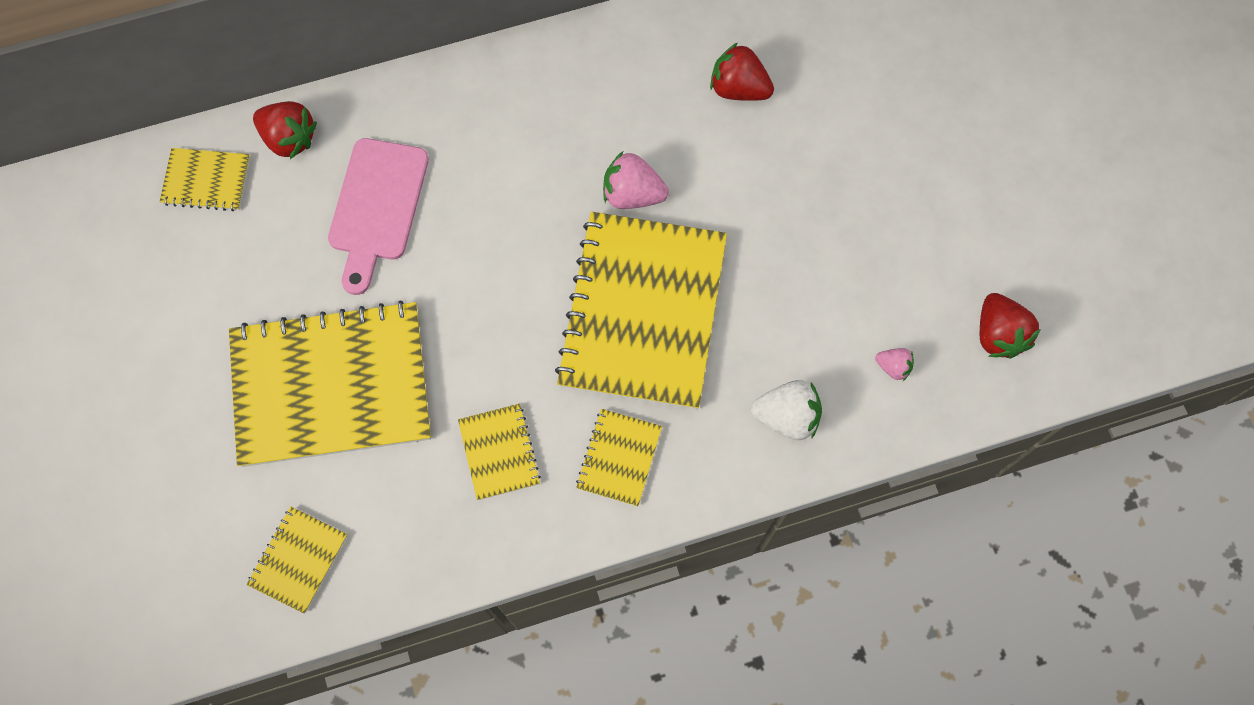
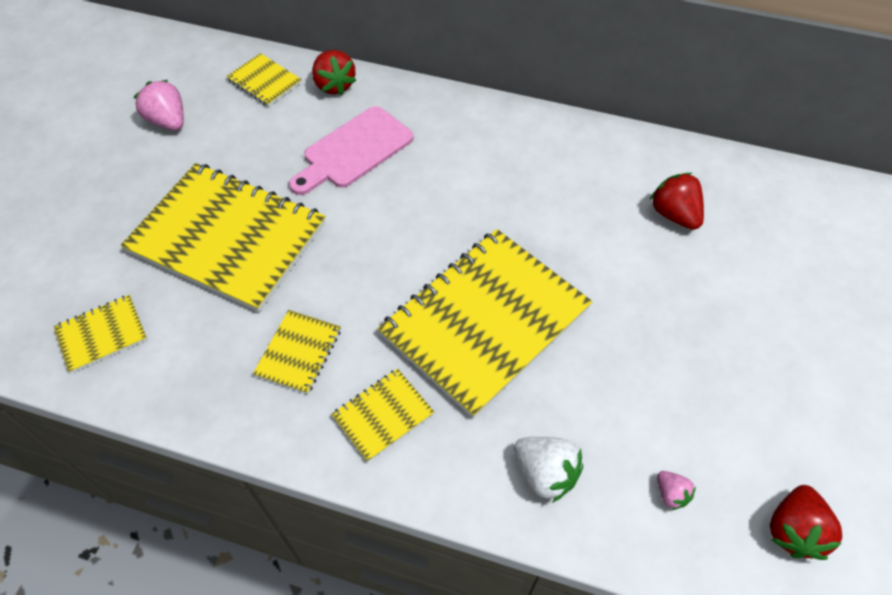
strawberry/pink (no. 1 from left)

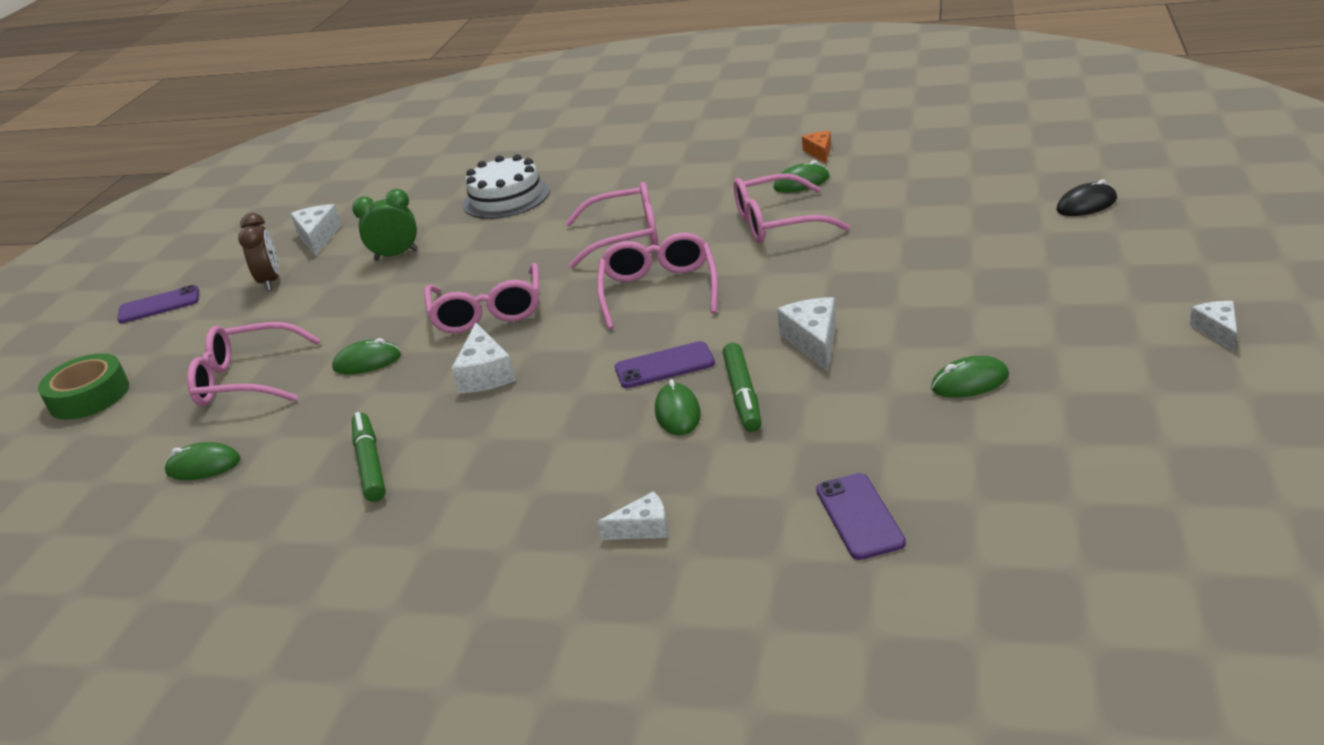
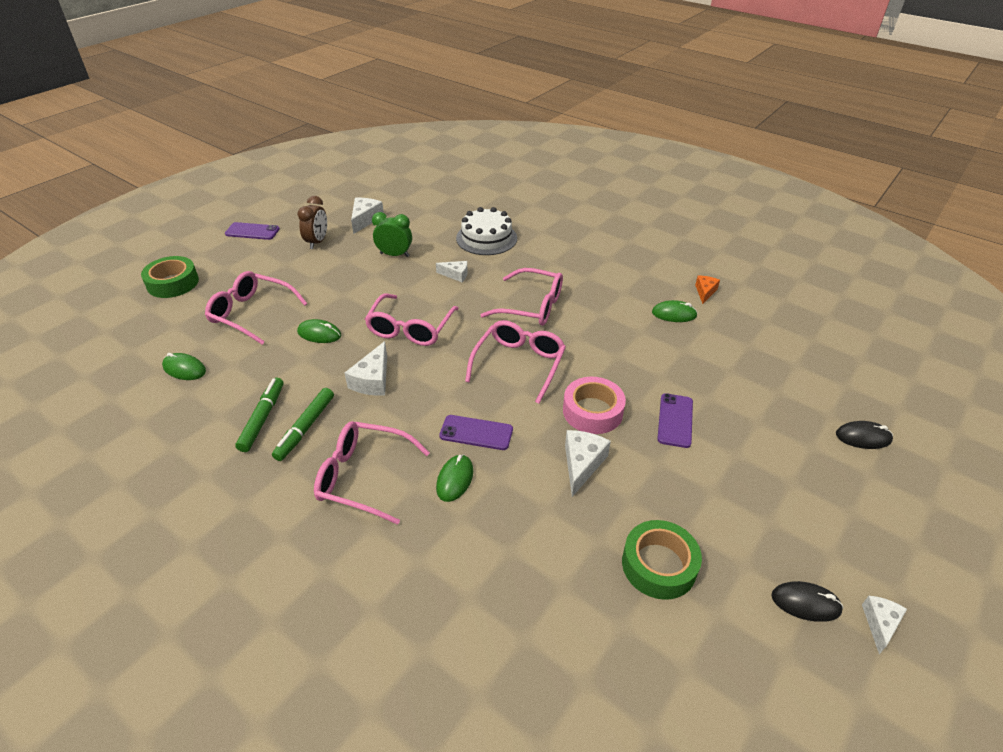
tape/pink; mouse/black (no. 1 from left); cheese/white (no. 3 from left); marker/green (no. 2 from left); glasses/pink (no. 2 from left); phone/purple (no. 3 from left); tape/green (no. 2 from left)

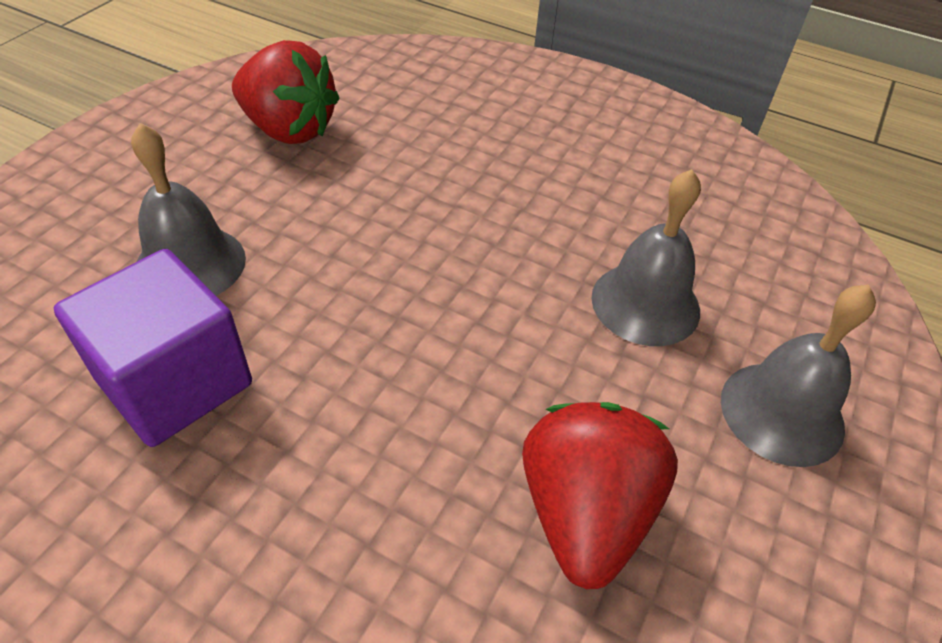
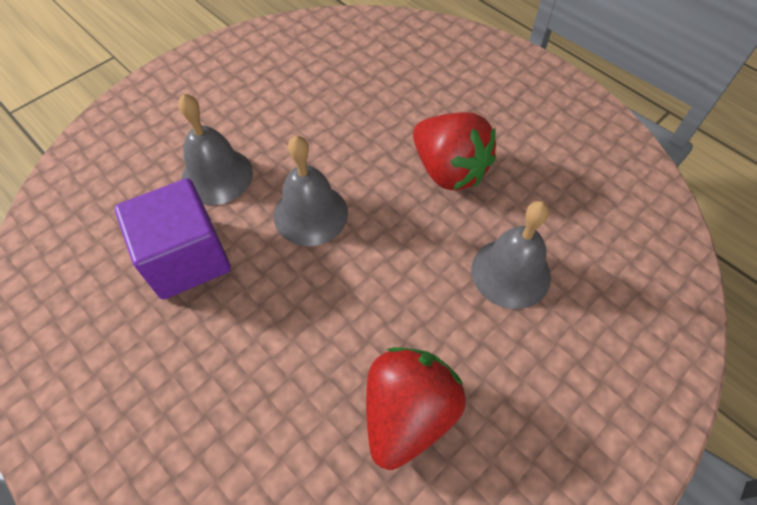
strawberry/red (no. 2 from left); bell/grey (no. 2 from left)

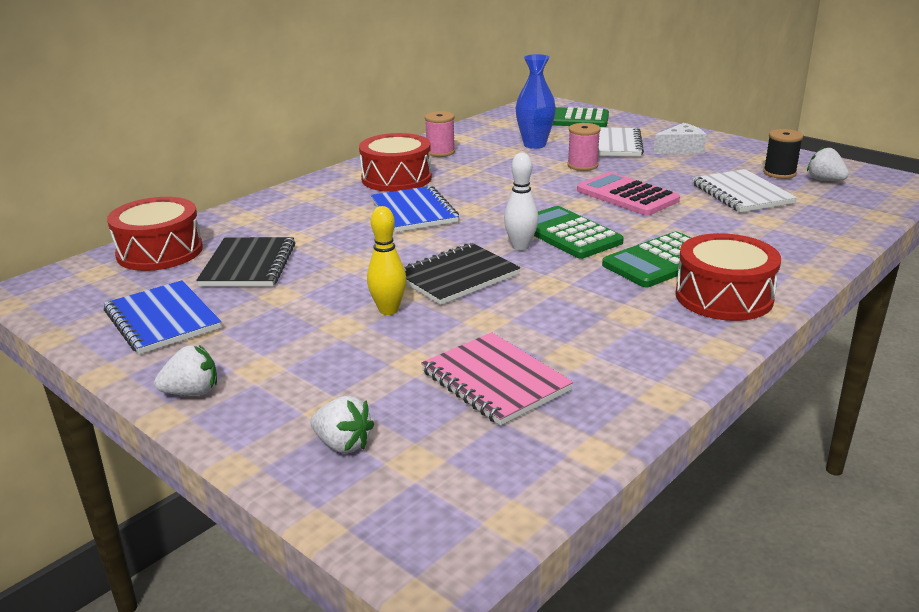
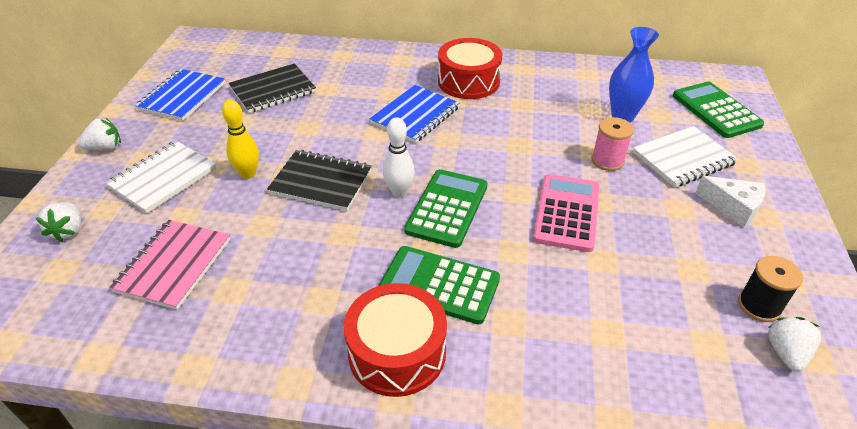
drum/red (no. 1 from left in the first image); spool/pink (no. 1 from left in the first image); notebook/white (no. 1 from left); strawberry/white (no. 2 from left)

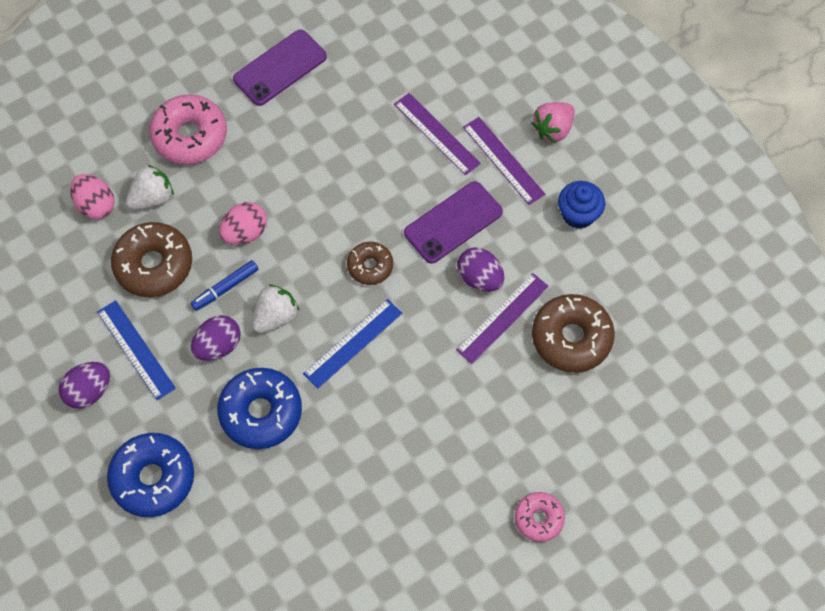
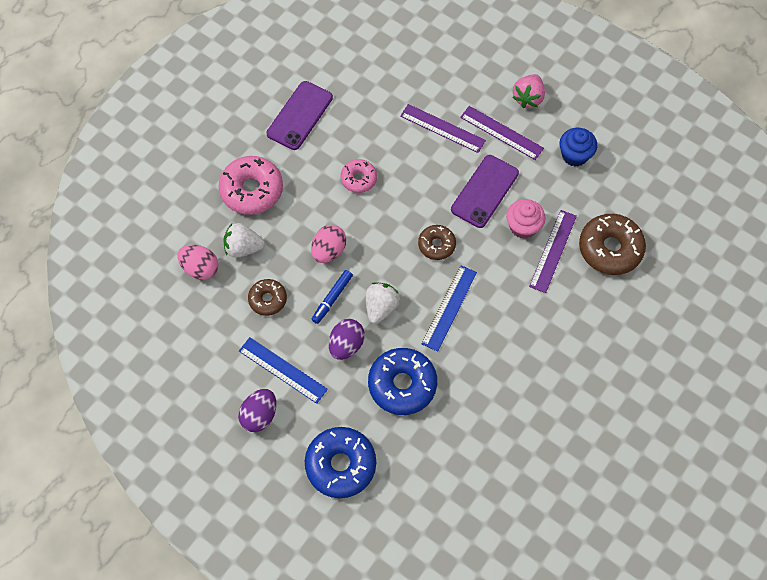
donut/pink (no. 2 from left); cupcake/pink; strawberry/white (no. 1 from left); donut/brown (no. 1 from left)

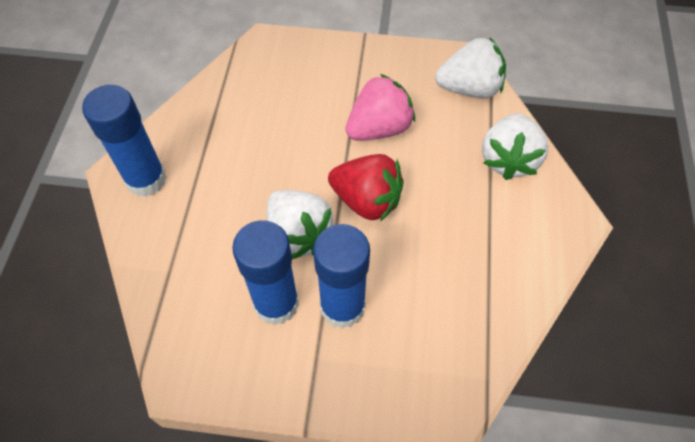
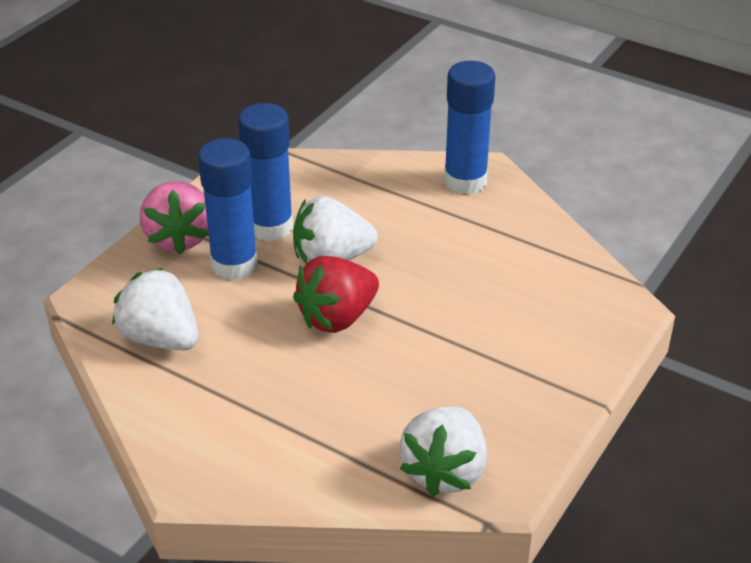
strawberry/pink; strawberry/white (no. 1 from left)

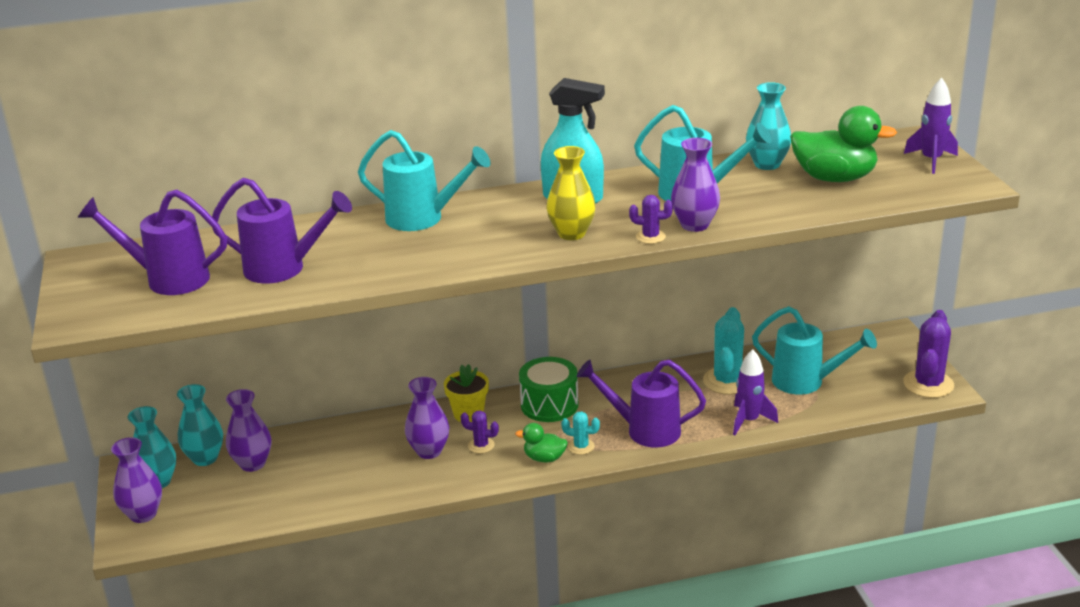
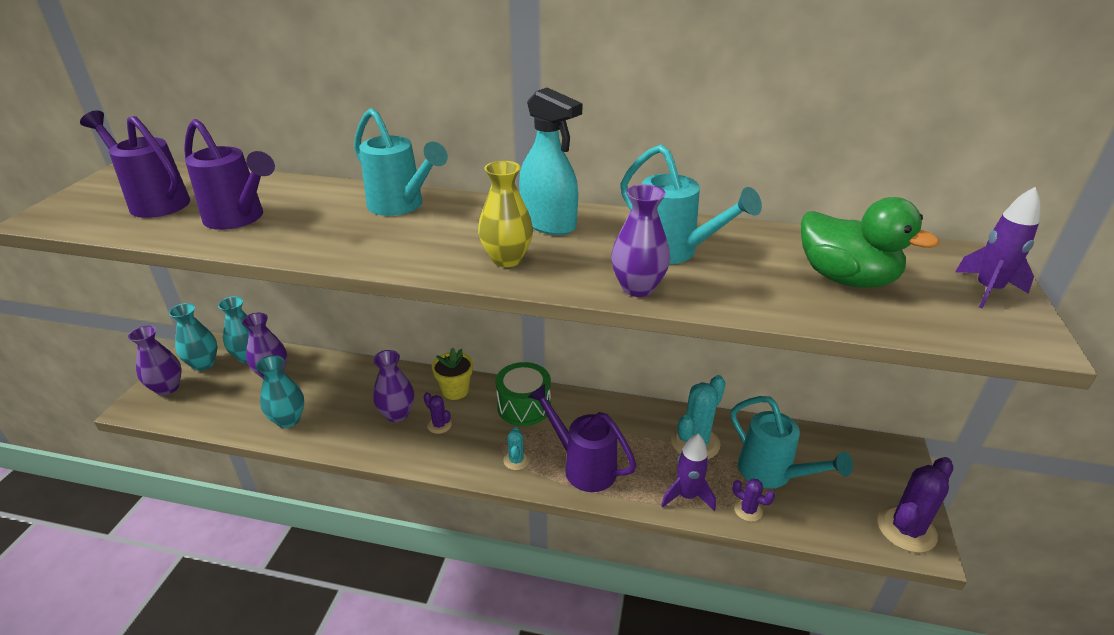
duck/green (no. 1 from left in the first image); cactus/purple (no. 2 from left); vase/turquoise (no. 3 from left); cactus/turquoise (no. 1 from left)

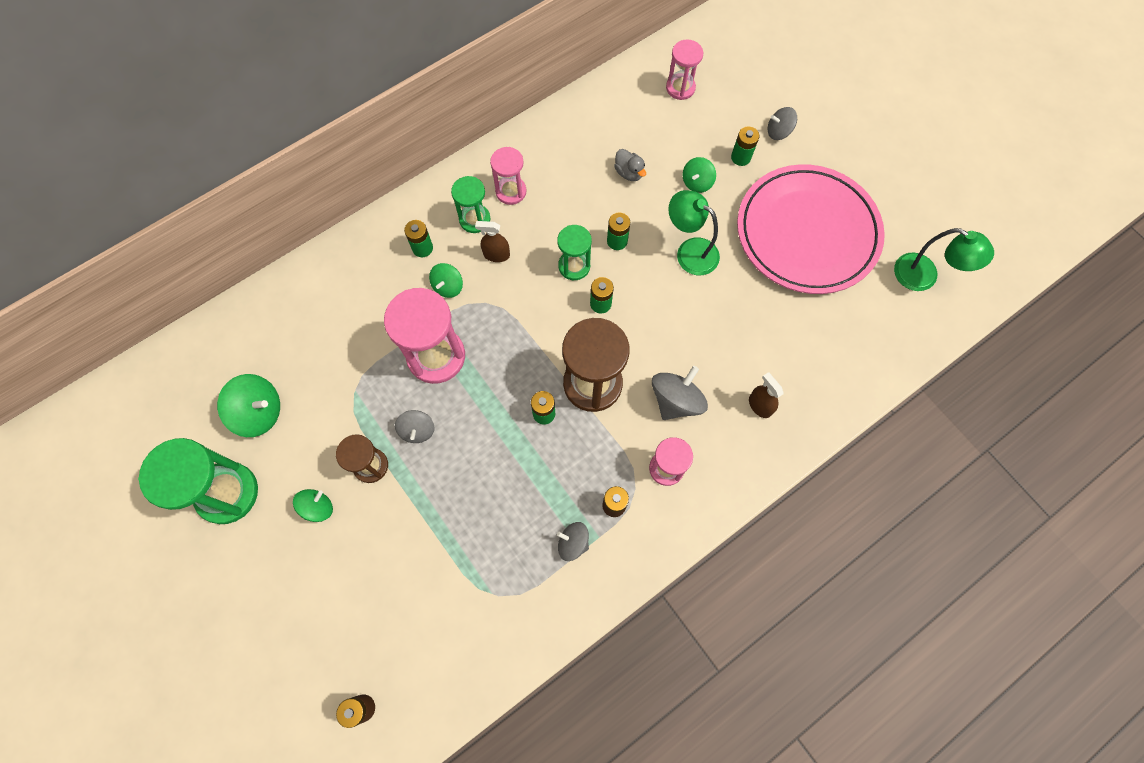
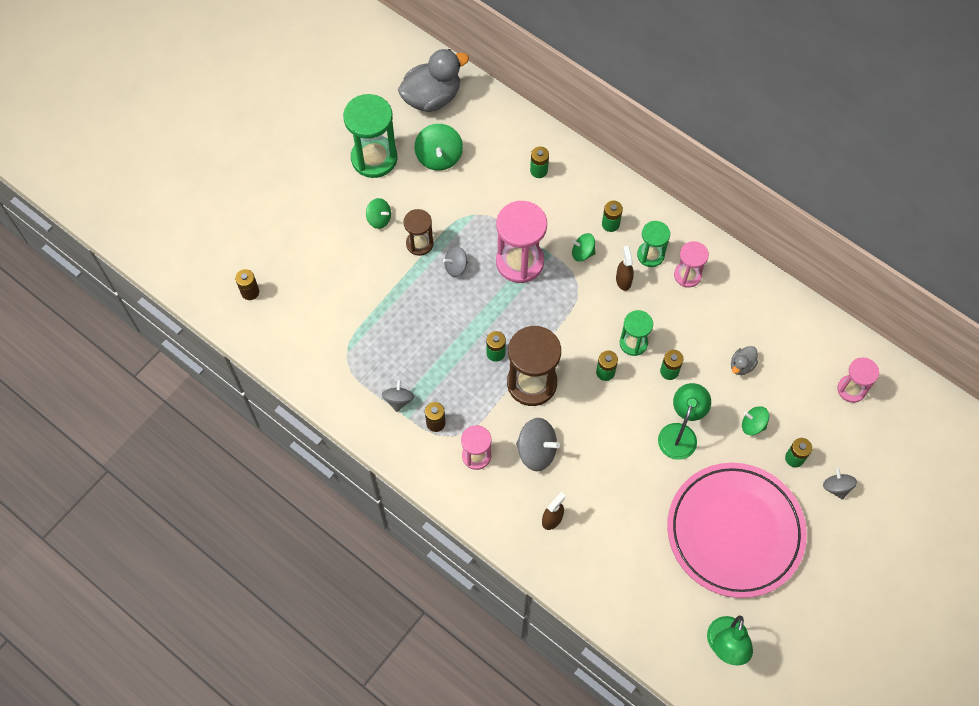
duck/grey (no. 1 from left); battery/green (no. 2 from left)

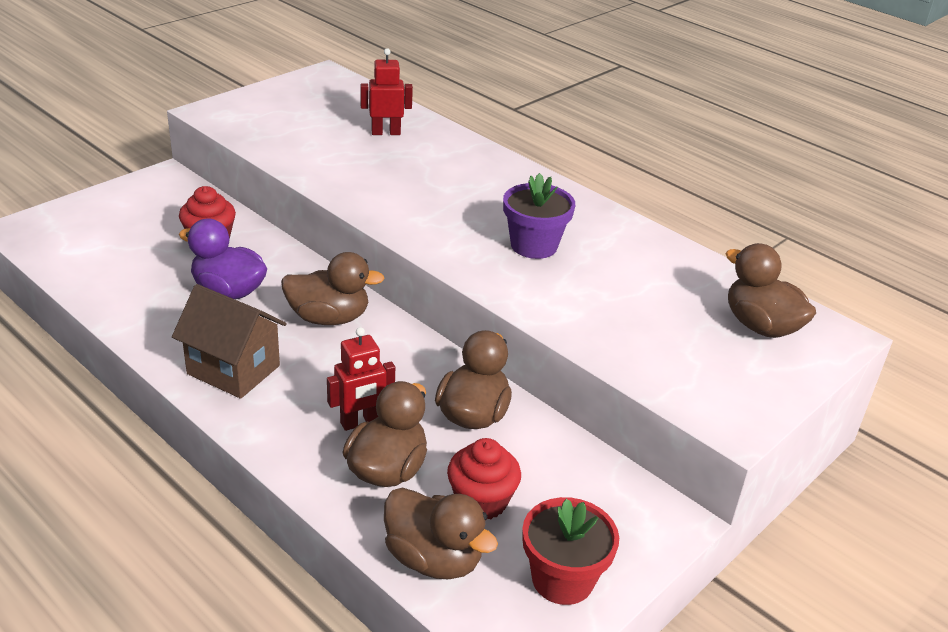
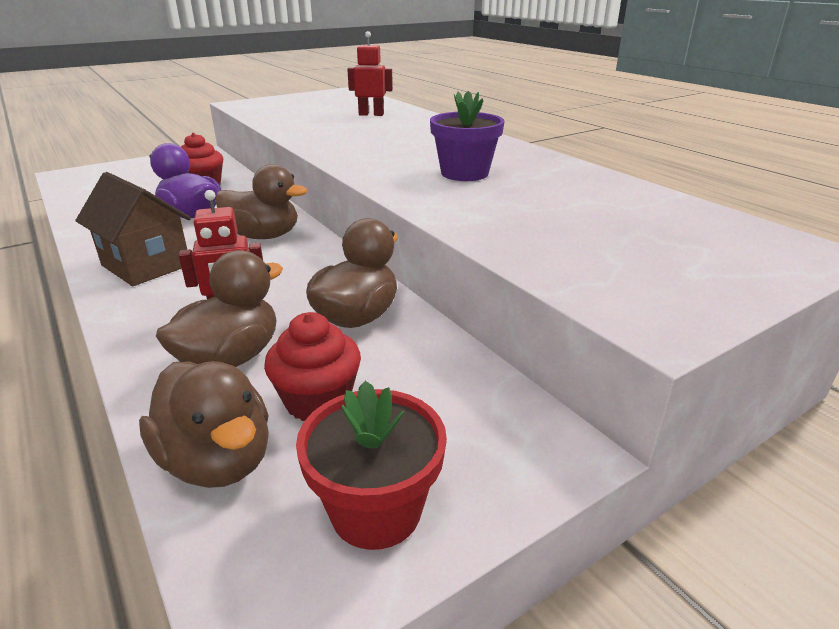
duck/brown (no. 5 from left in the first image)

